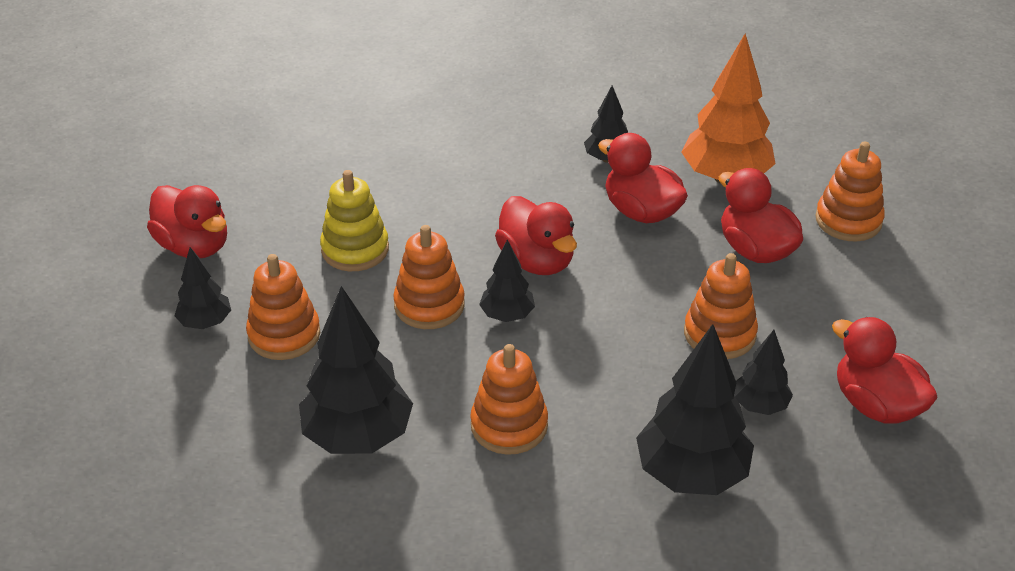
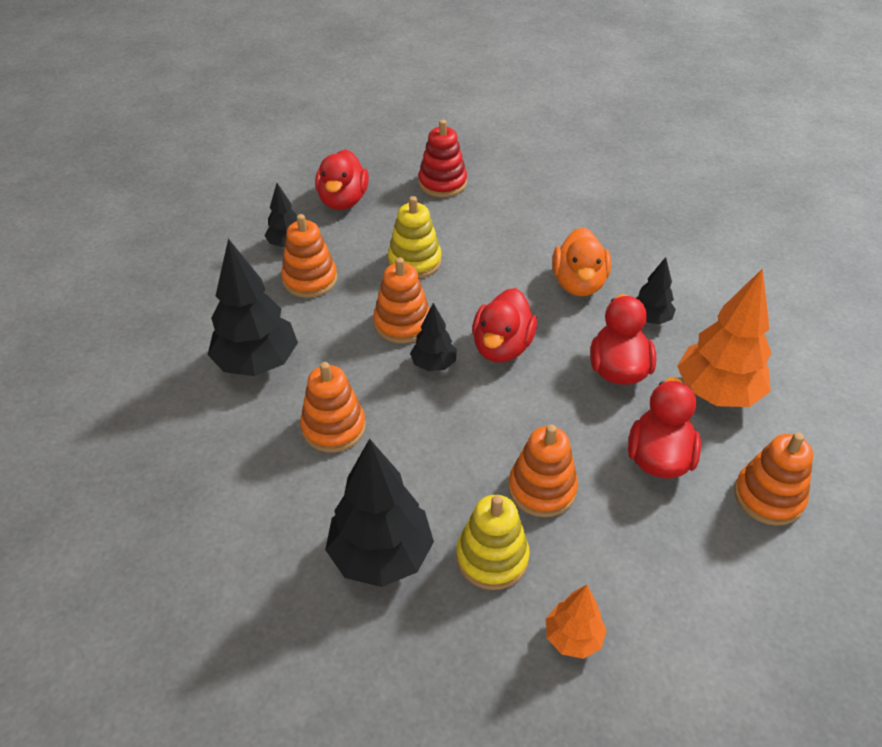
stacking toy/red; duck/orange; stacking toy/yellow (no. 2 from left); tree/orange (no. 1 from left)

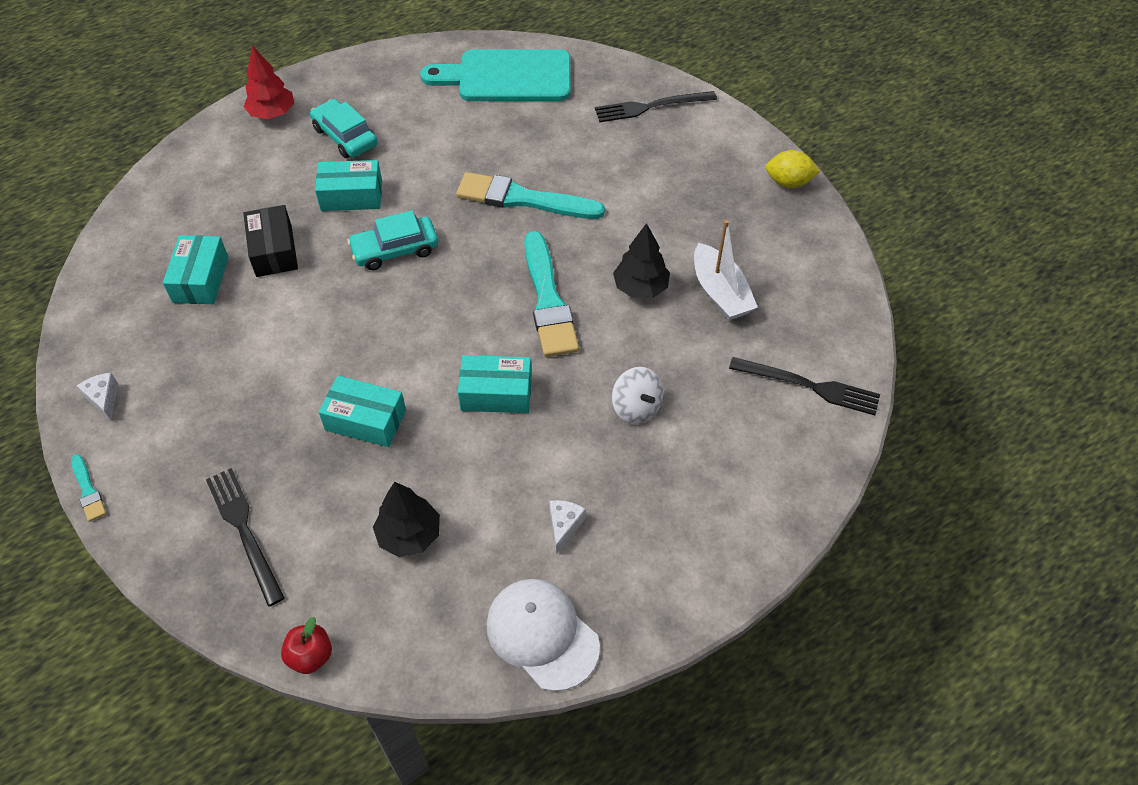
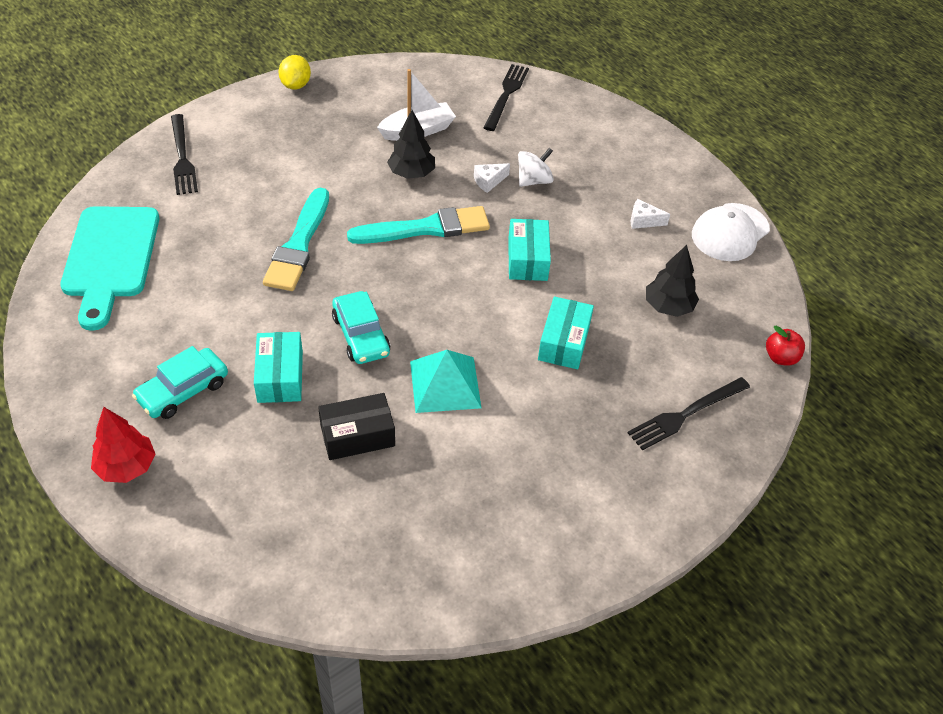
brush/turquoise (no. 1 from left in the first image); box/turquoise (no. 1 from left in the first image); pyramid/turquoise; cheese/white (no. 1 from left)

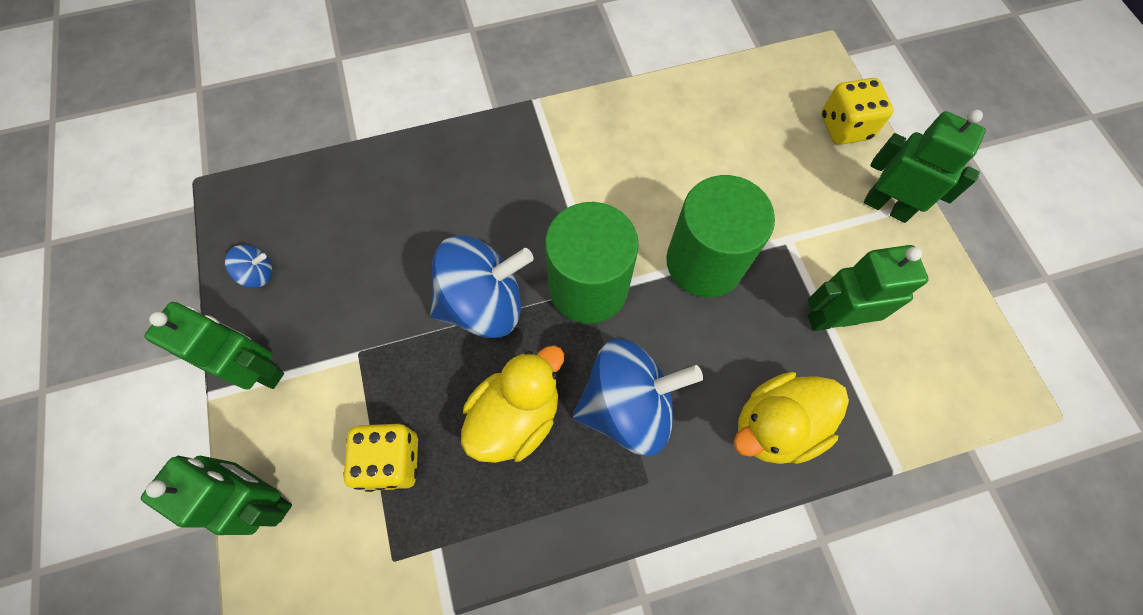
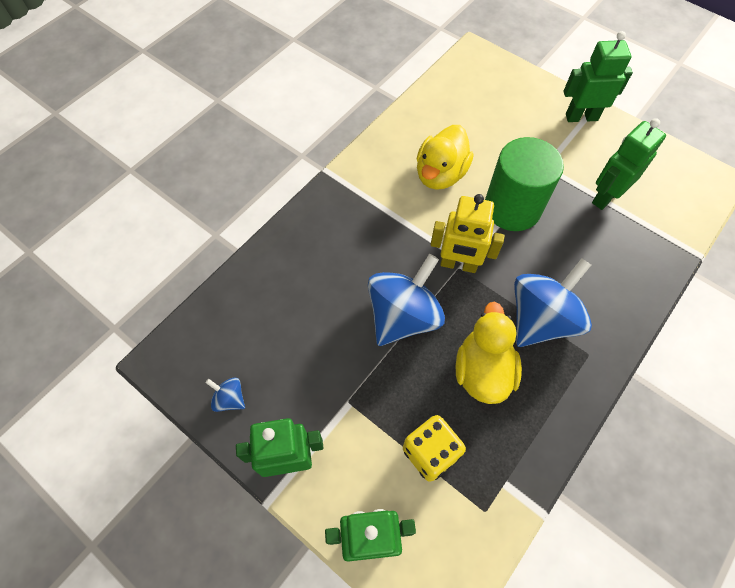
dice/yellow (no. 2 from left in the first image); duck/yellow (no. 1 from left); robot/yellow; spinning top/blue (no. 1 from left)

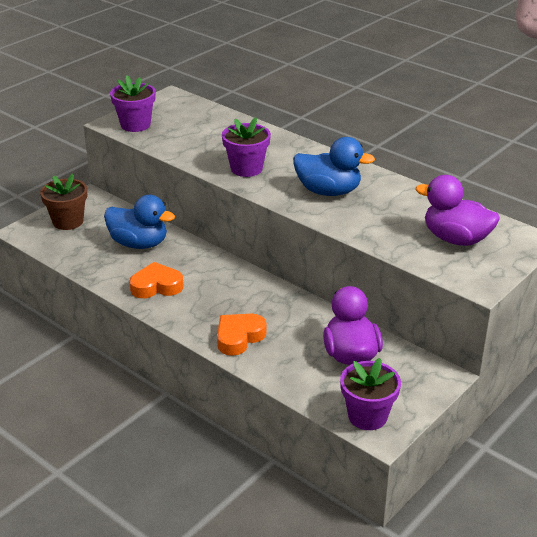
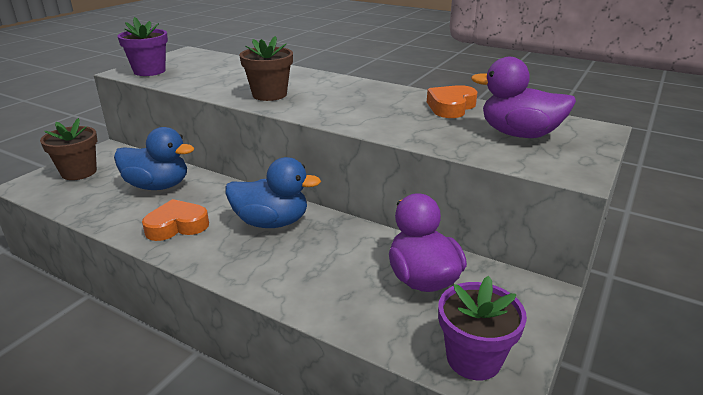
heart/orange (no. 2 from left); duck/blue (no. 2 from left); flower pot/brown (no. 2 from left)

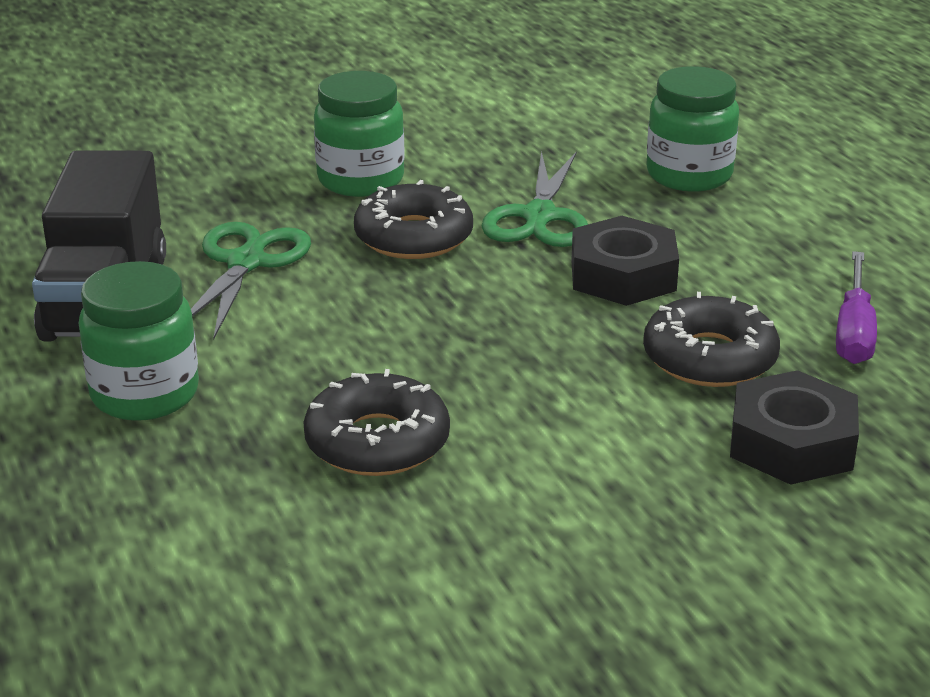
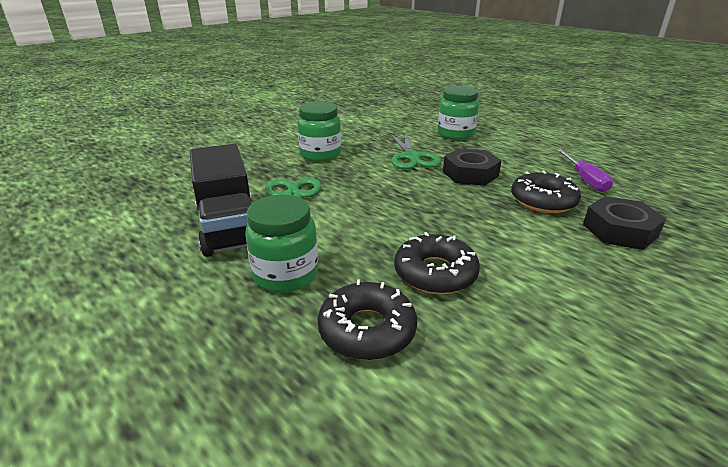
donut/black (no. 1 from left)

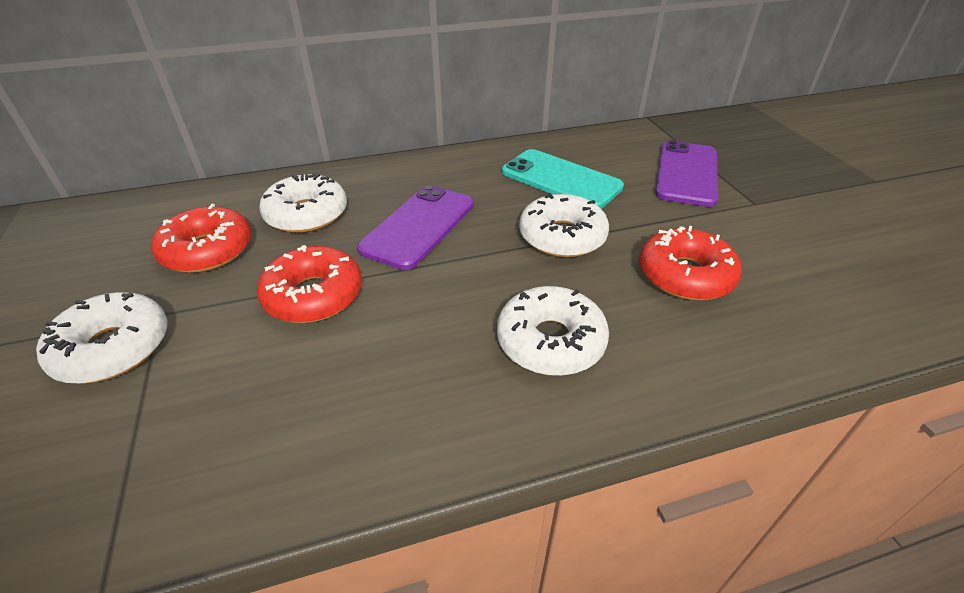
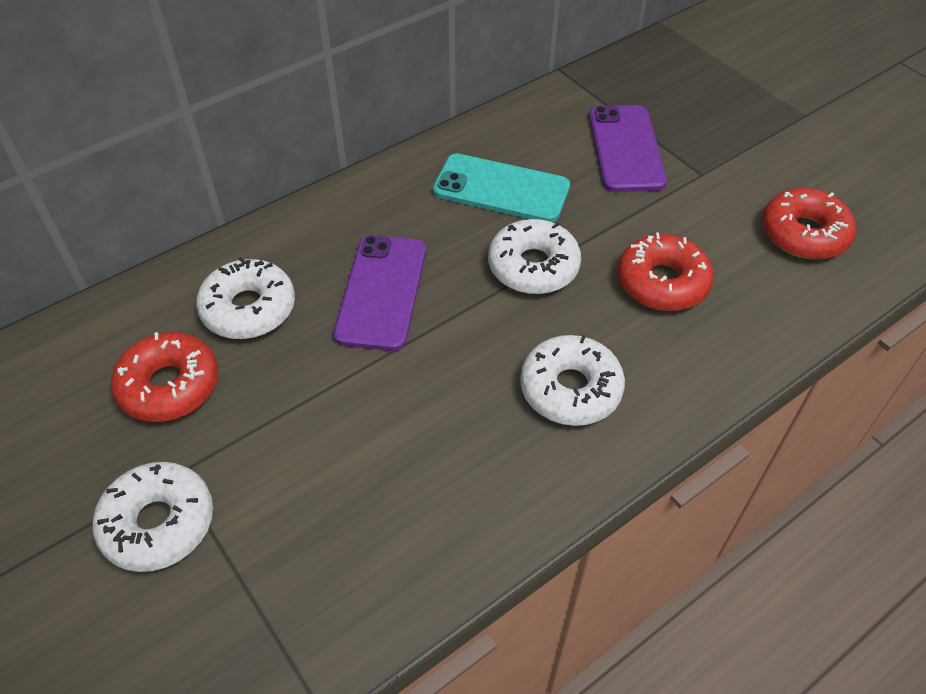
donut/red (no. 3 from left)

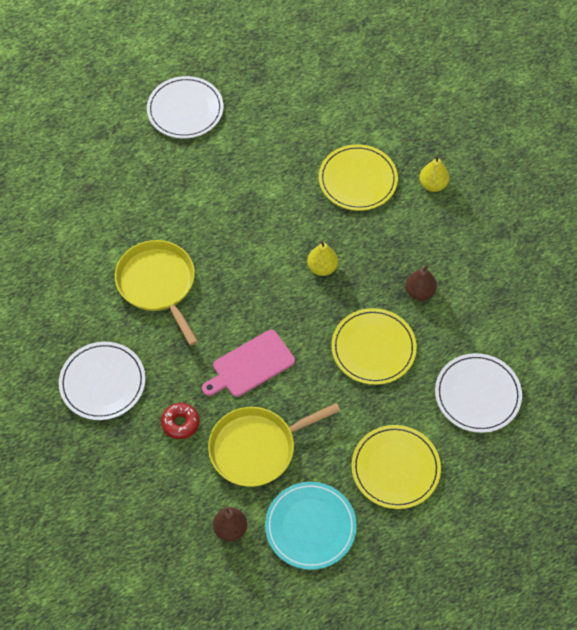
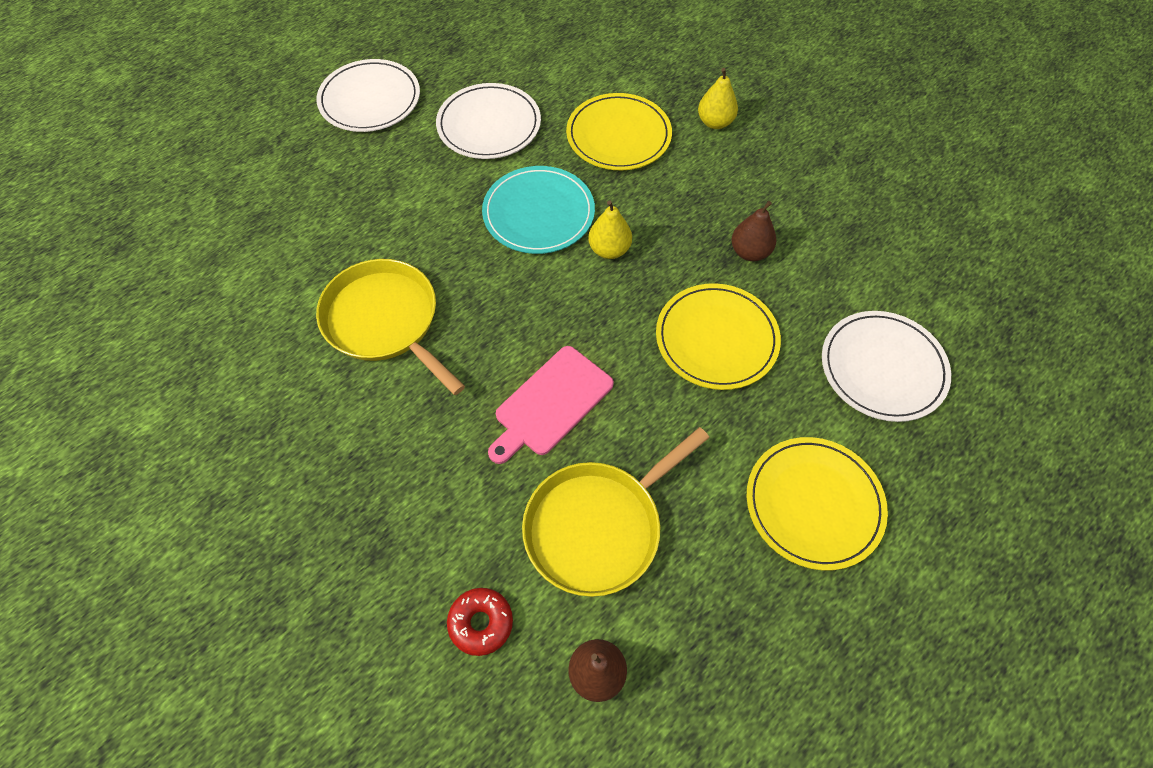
plate/white (no. 2 from left); donut/red; plate/turquoise

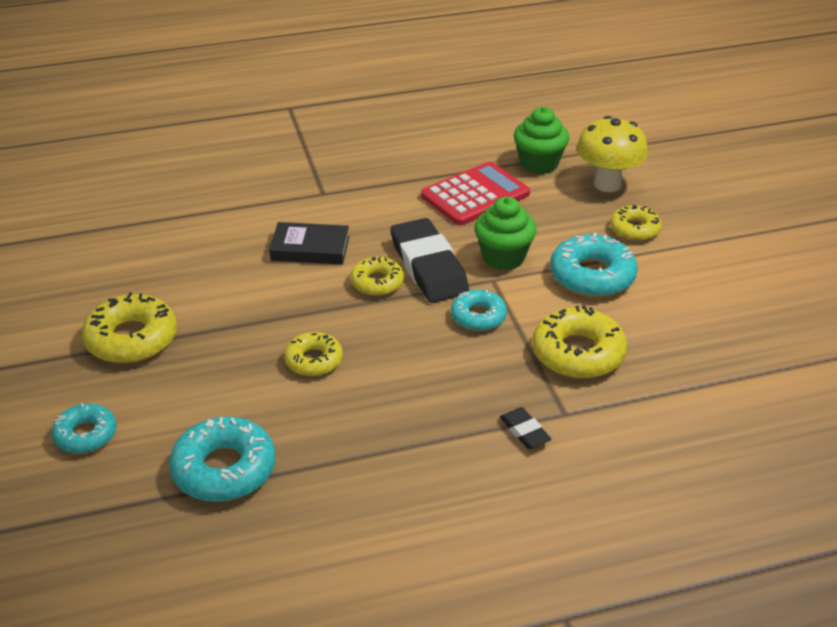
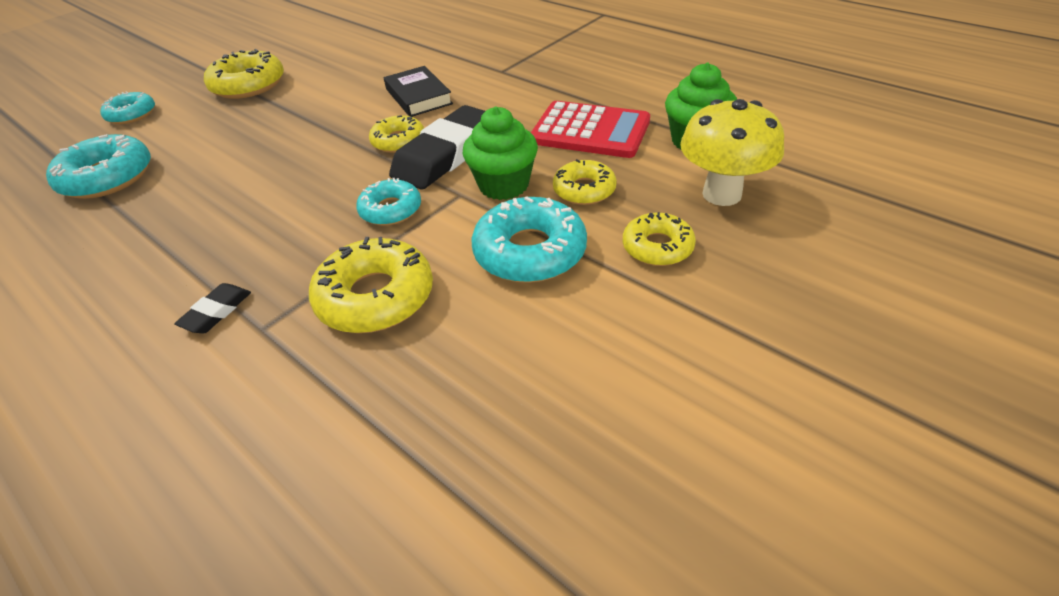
donut/yellow (no. 4 from left)

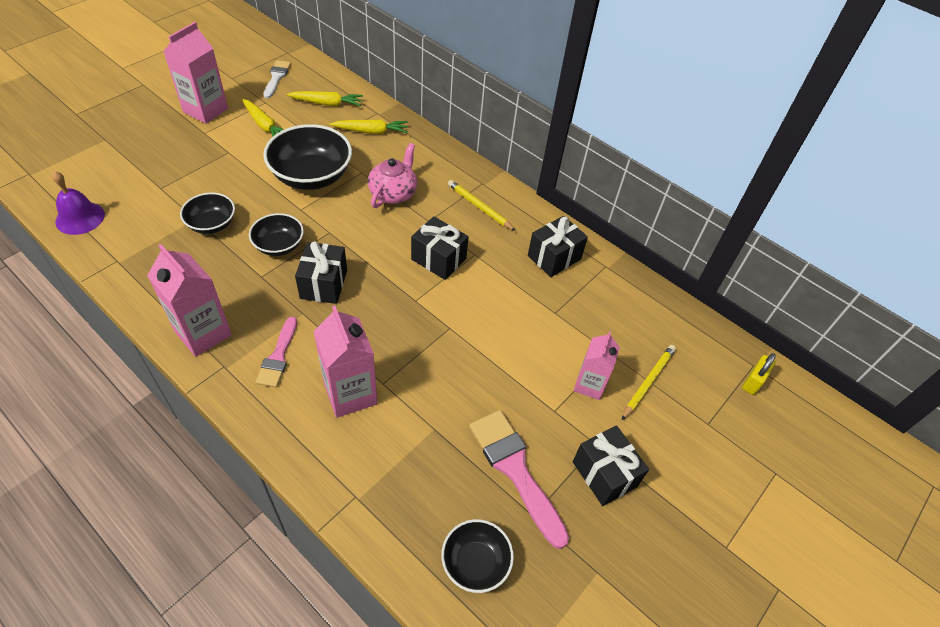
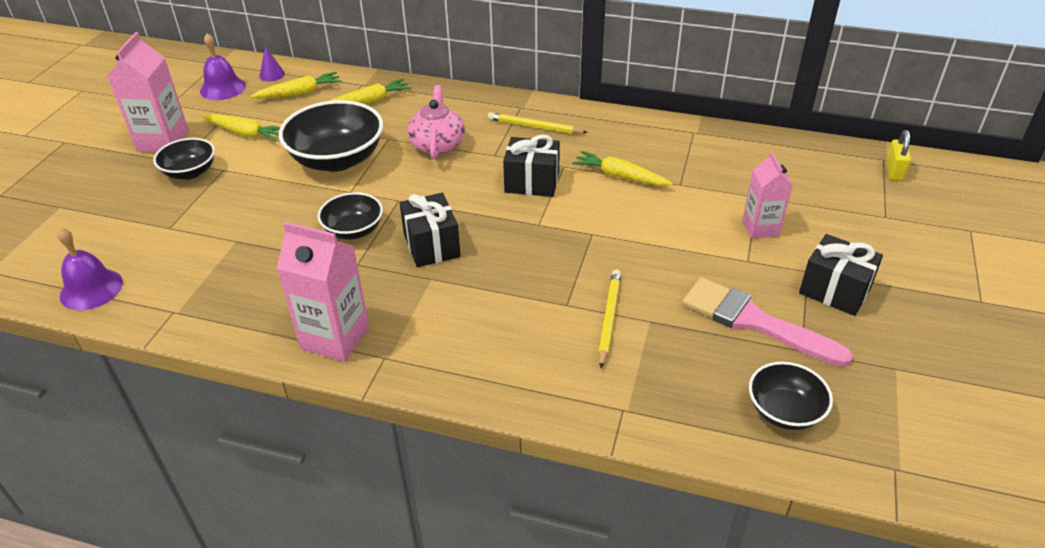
brush/pink (no. 1 from left in the first image); carton/pink (no. 3 from left in the first image); gift/black (no. 3 from left in the first image); cone/purple; carrot/yellow (no. 4 from left); bowl/black (no. 1 from left); pencil/yellow (no. 2 from left); bell/purple (no. 2 from left)

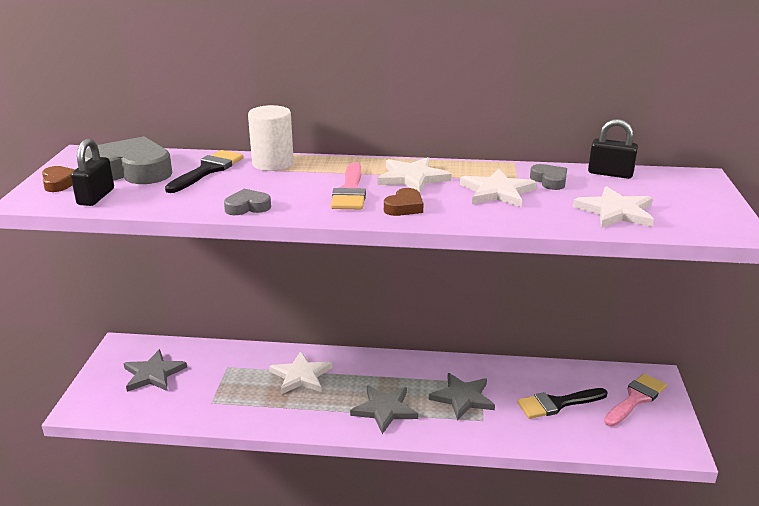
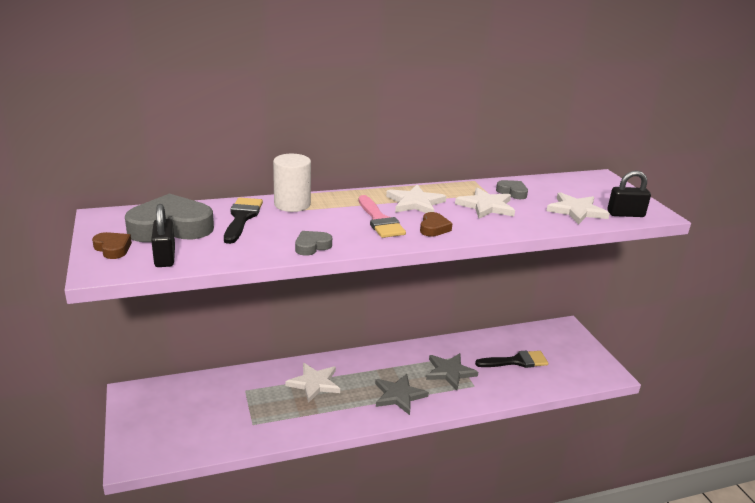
star/grey (no. 1 from left in the first image); brush/pink (no. 2 from left in the first image); padlock/black (no. 2 from left); brush/black (no. 2 from left)

